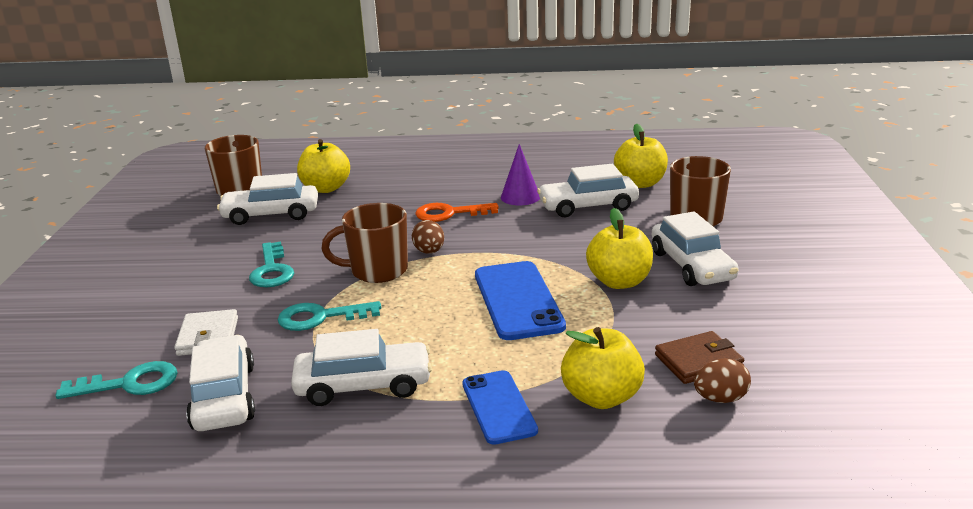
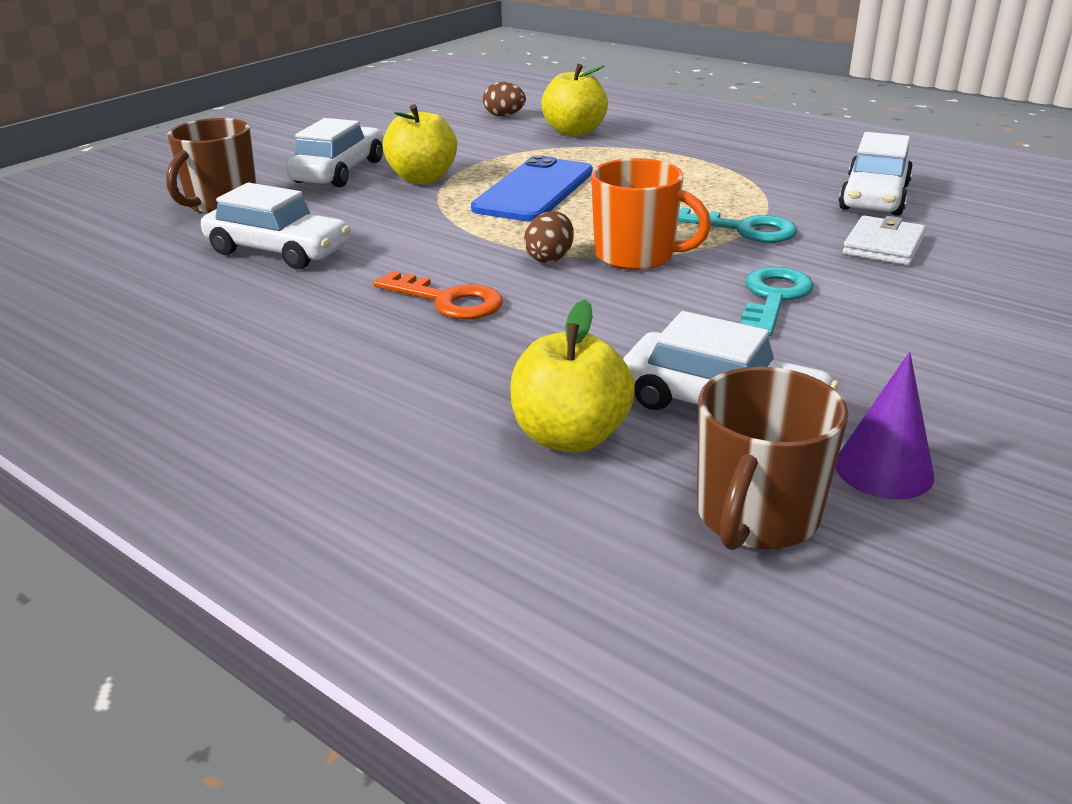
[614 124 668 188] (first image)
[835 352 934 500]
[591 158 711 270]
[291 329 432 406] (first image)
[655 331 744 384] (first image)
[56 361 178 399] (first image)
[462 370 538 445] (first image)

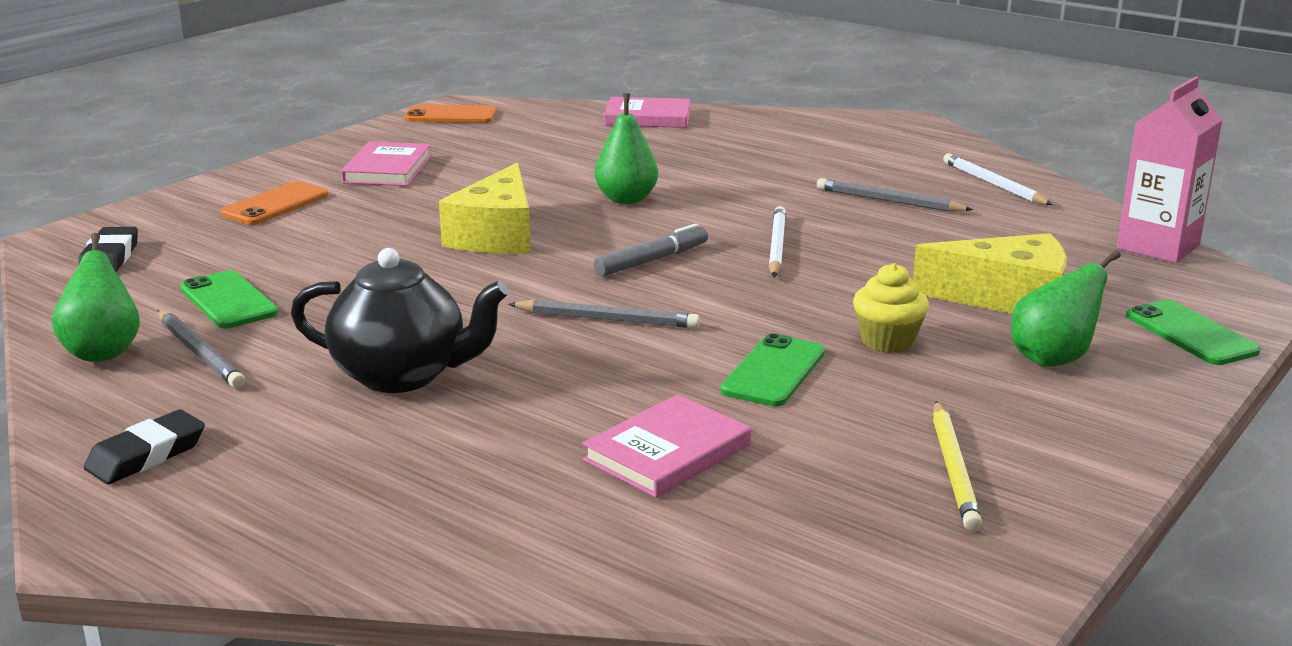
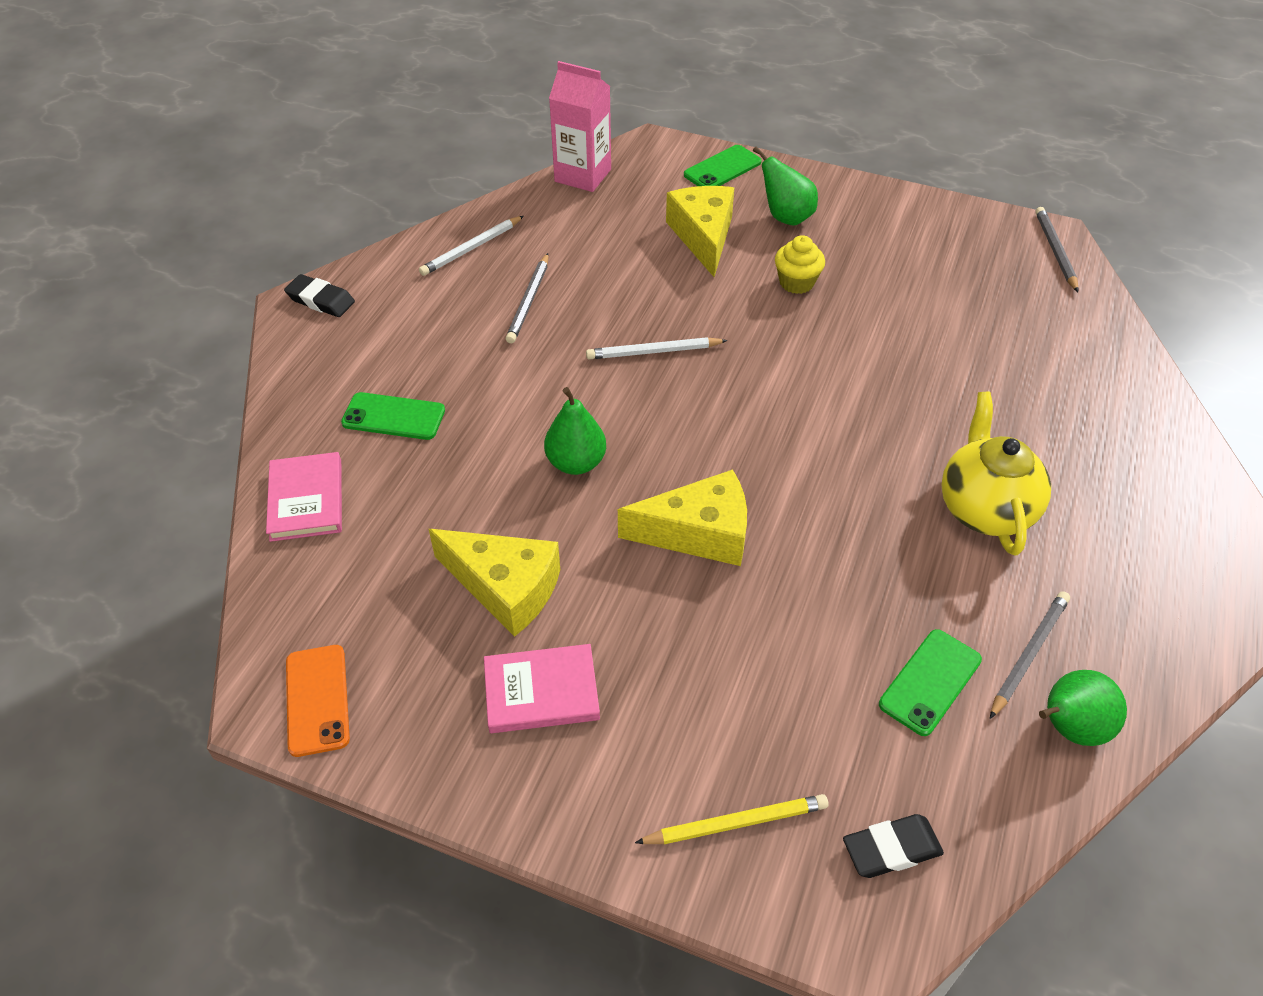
[220 181 329 225] (first image)
[594 224 708 277] (first image)
[941 392 1051 555]
[1036 207 1078 292]
[341 392 445 440]
[582 394 751 498] (first image)
[635 794 829 844]
[284 274 355 317]
[429 529 560 637]

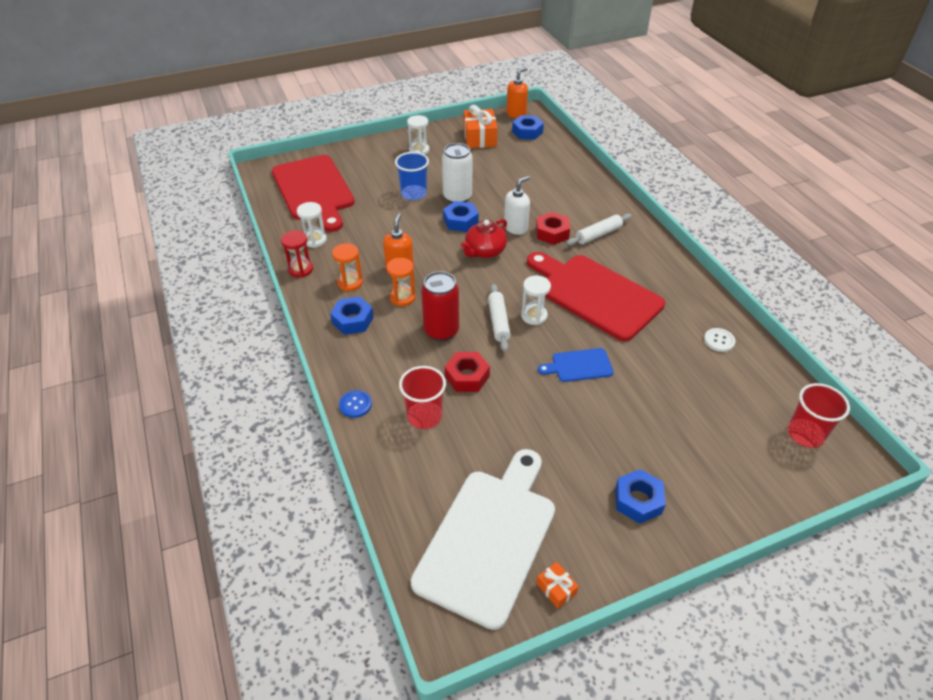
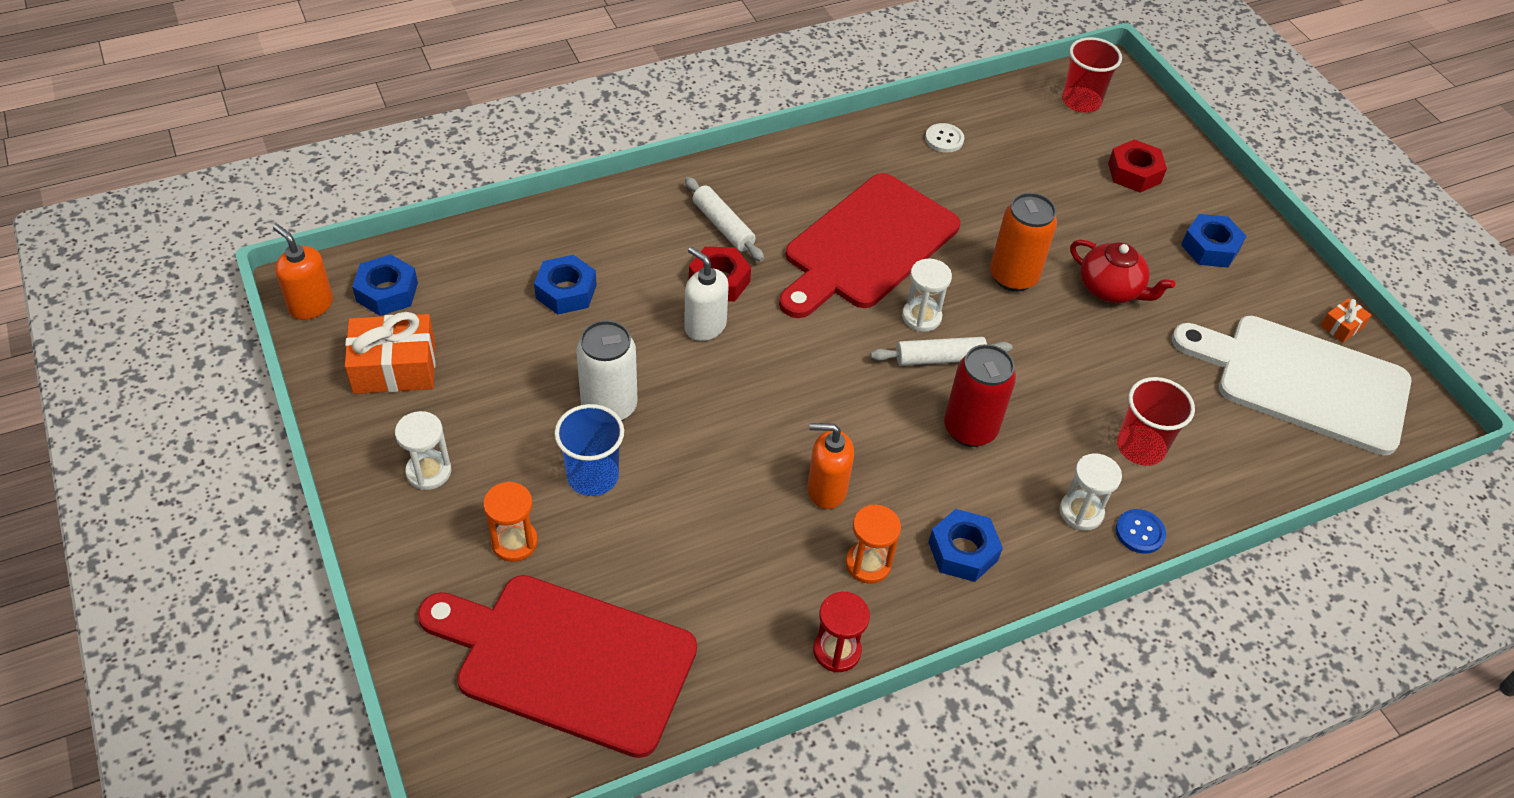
[418 575 697 758]
[534 255 597 314]
[1060 453 1122 531]
[1070 240 1175 303]
[483 481 538 562]
[990 193 1057 292]
[1108 139 1167 192]

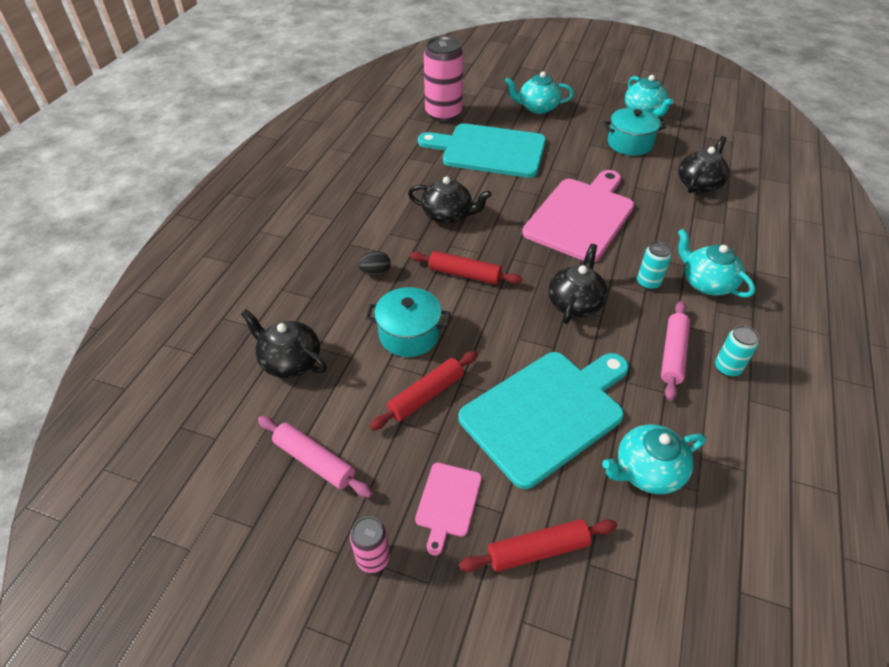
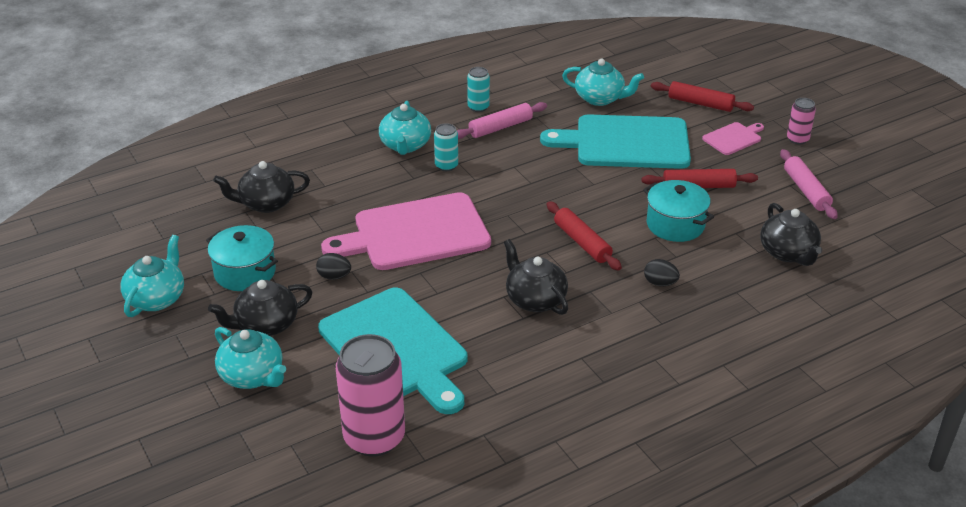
[208 280 313 336]
[316 253 351 280]

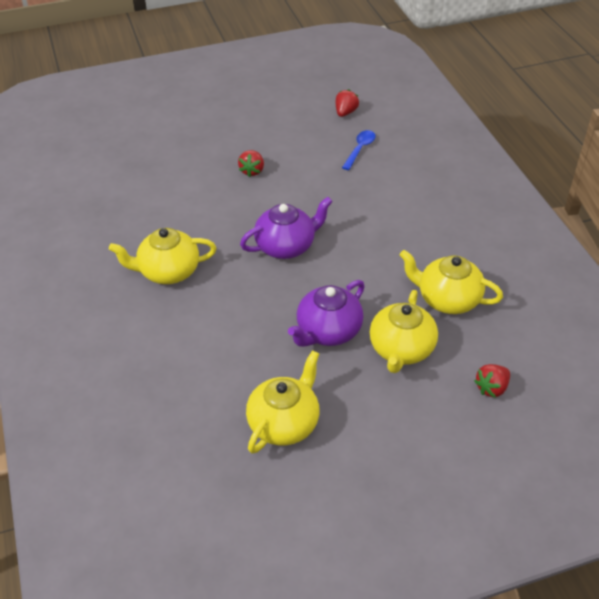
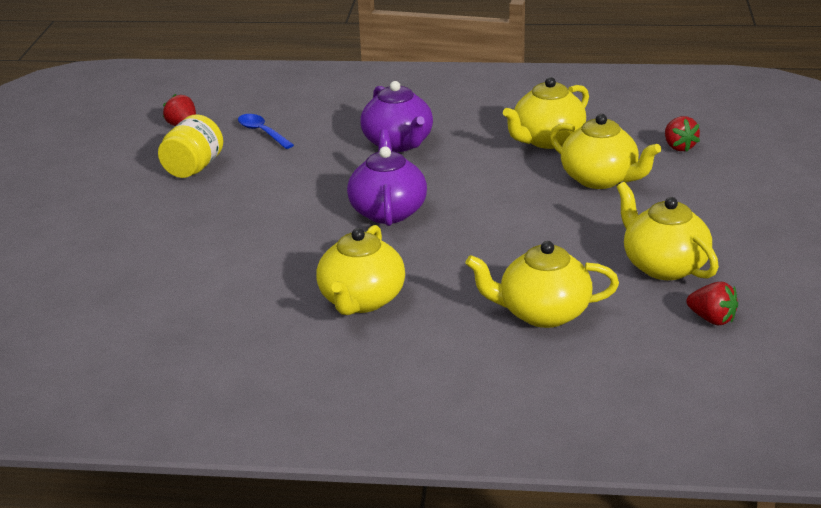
[686 282 738 325]
[360 81 433 152]
[158 114 223 178]
[465 241 619 328]

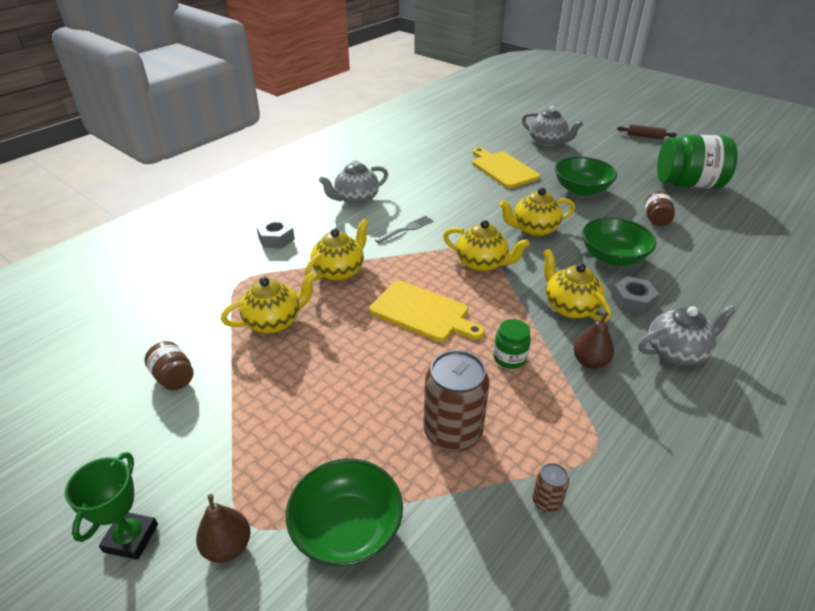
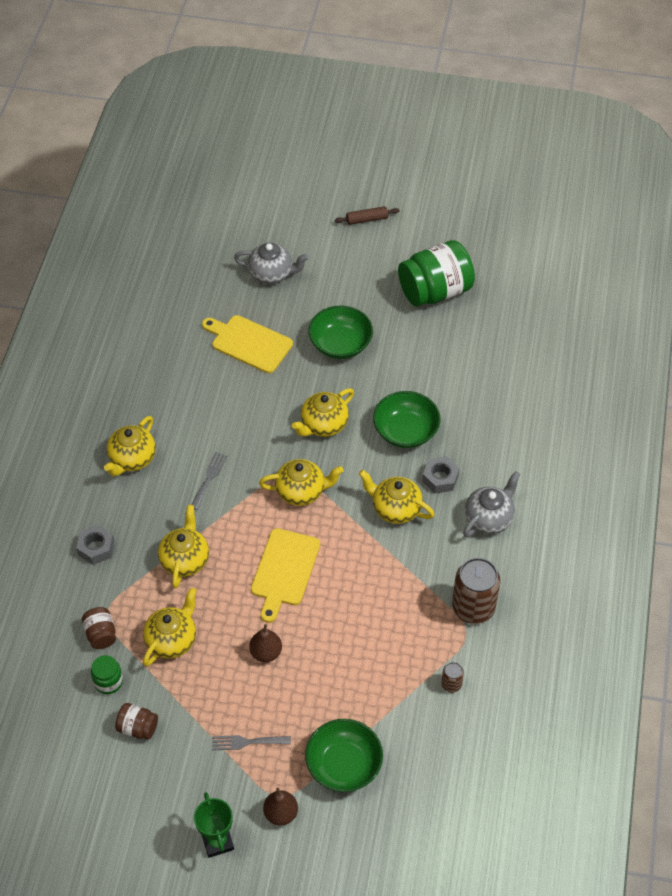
[104 416 156 476]
[82 607 116 649]
[251 528 320 623]
[249 624 282 662]
[91 655 123 694]
[452 558 501 624]
[212 735 291 750]

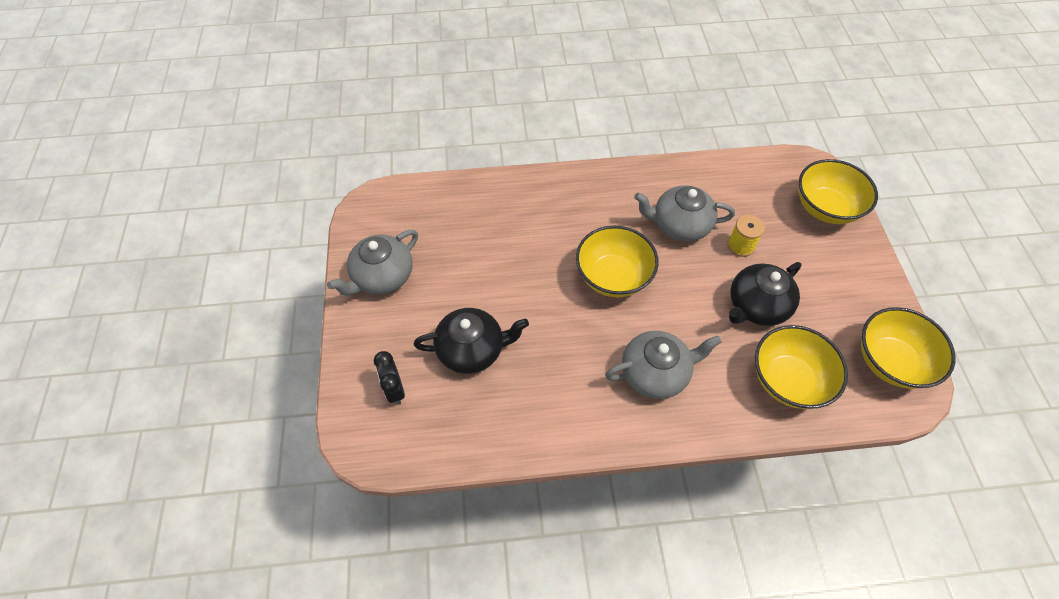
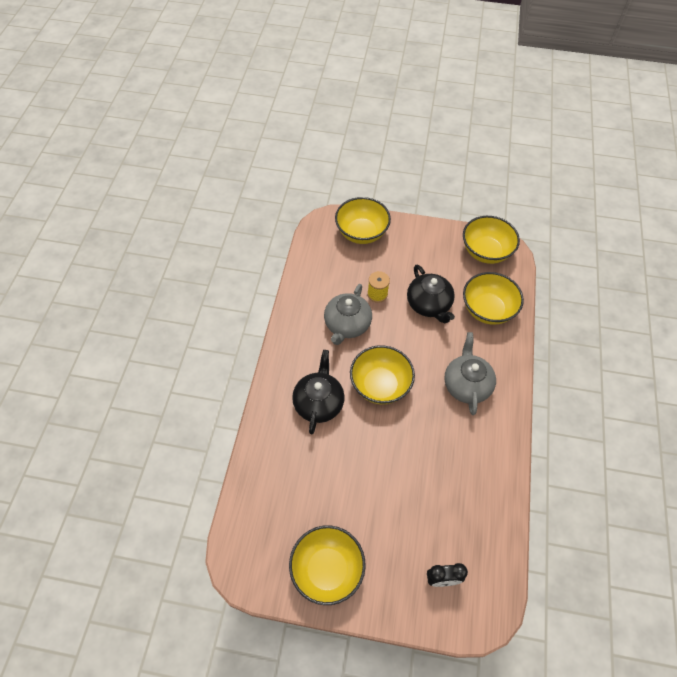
[289 525 366 605]
[292 350 345 434]

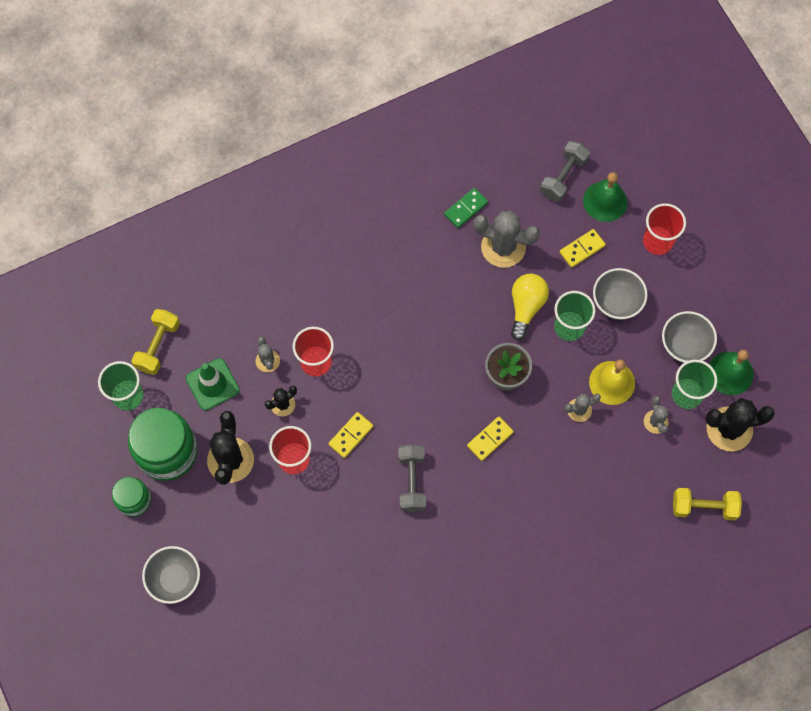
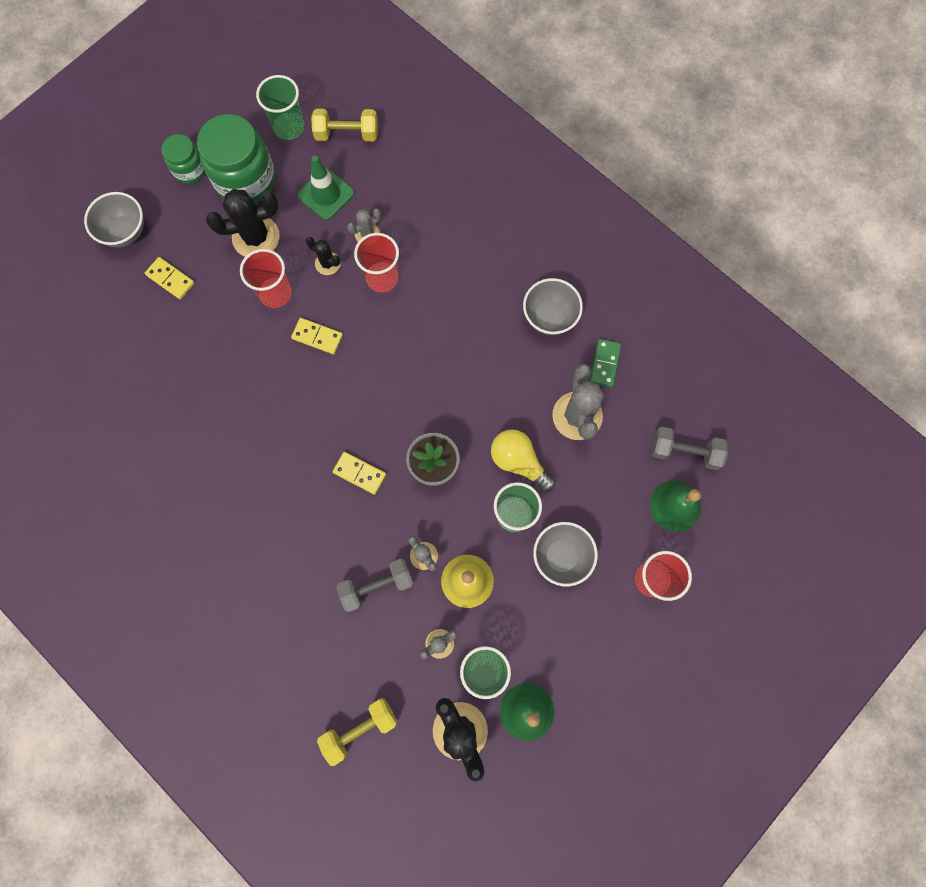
[590 339 621 388]
[145 257 194 299]
[491 429 555 492]
[523 278 583 335]
[336 559 414 612]
[317 698 397 766]

